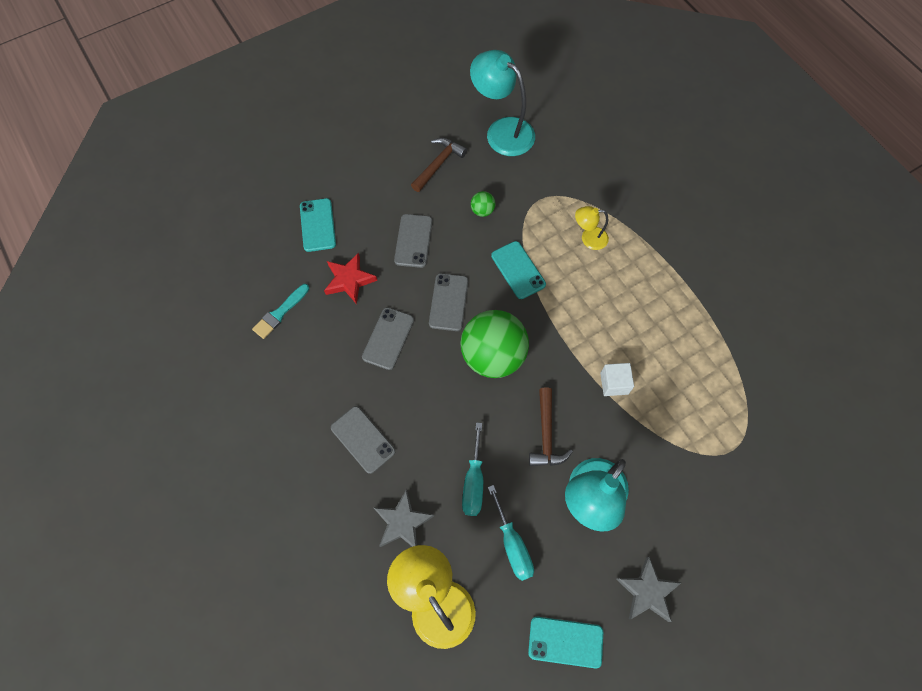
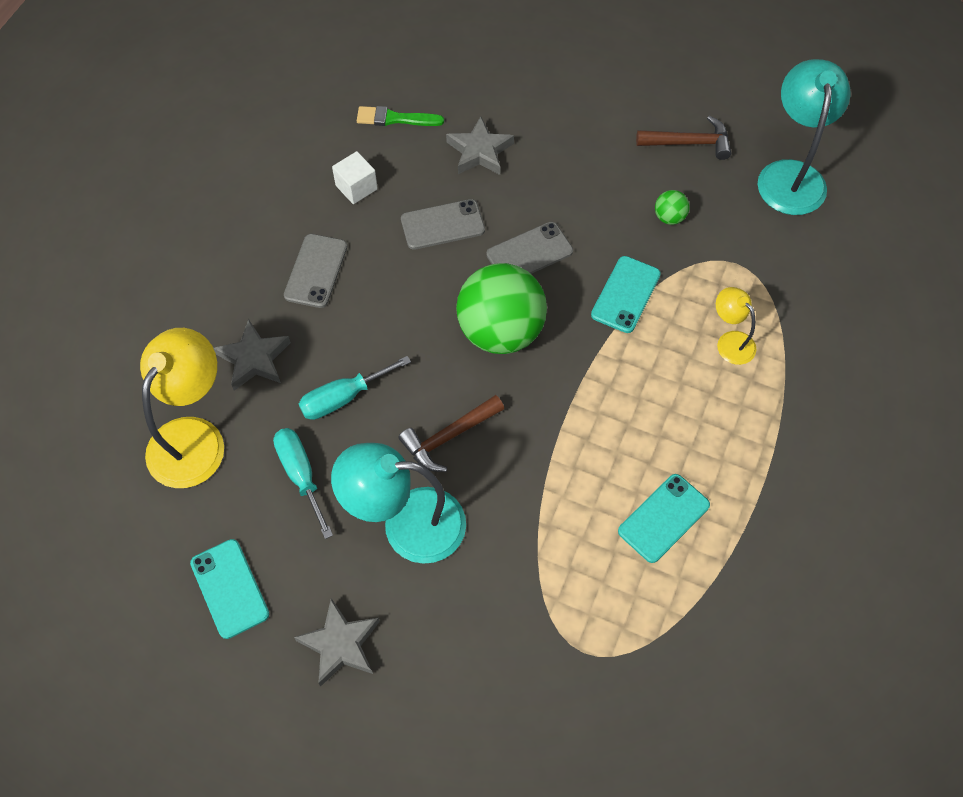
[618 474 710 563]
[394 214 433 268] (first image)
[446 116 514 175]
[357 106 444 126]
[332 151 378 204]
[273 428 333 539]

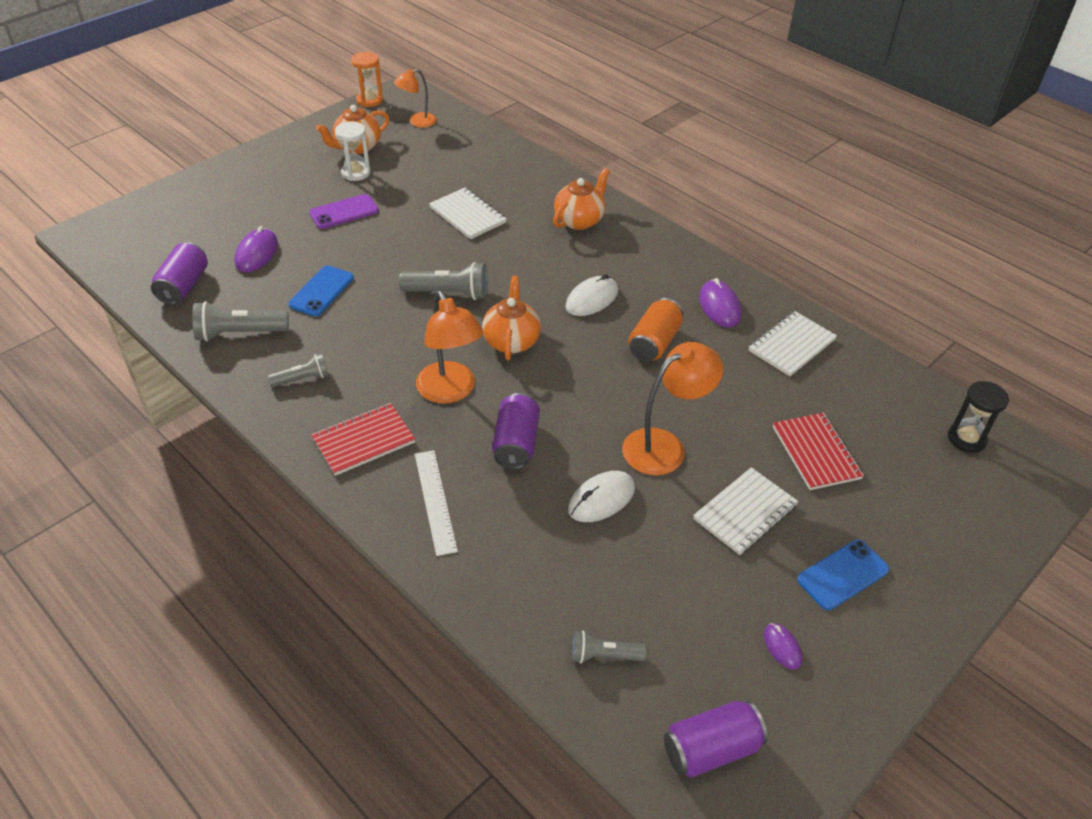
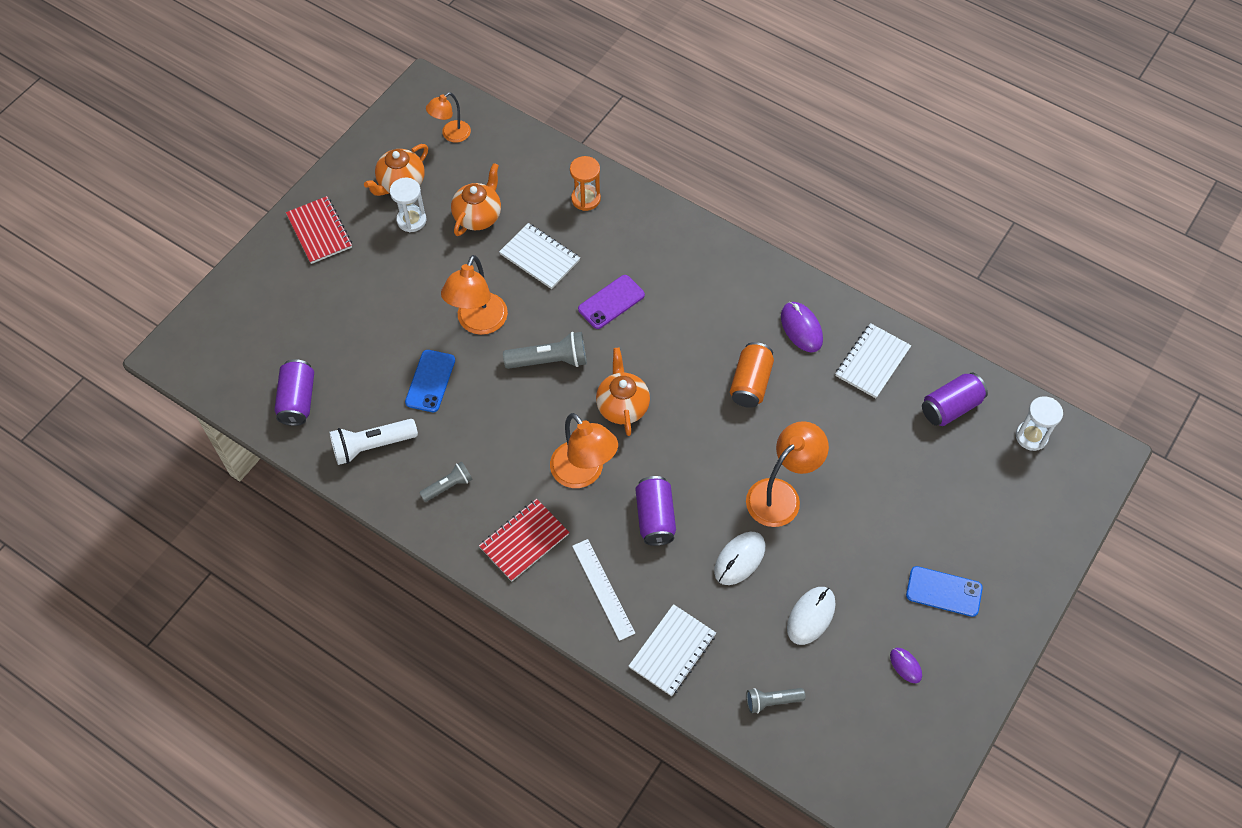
[570 156 601 211]
[451 163 501 236]
[578 275 645 329]
[235 226 278 272] (first image)
[787 587 836 645]
[329 419 418 465]
[1016 396 1063 451]
[286 196 352 264]
[629 604 716 696]
[906 566 983 617]
[922 372 988 426]
[441 255 508 335]

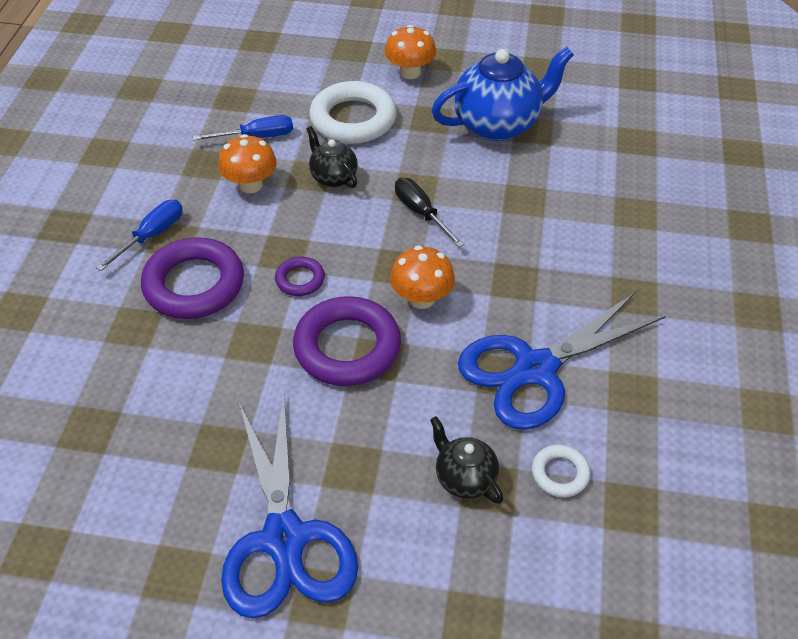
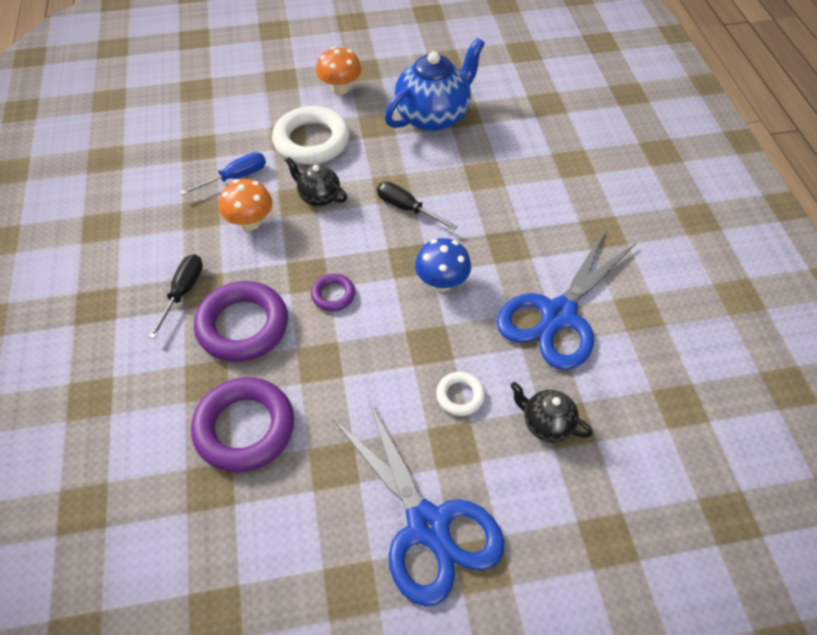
[149 254 203 339]
[415 238 471 292]
[191 377 294 472]
[436 372 485 416]

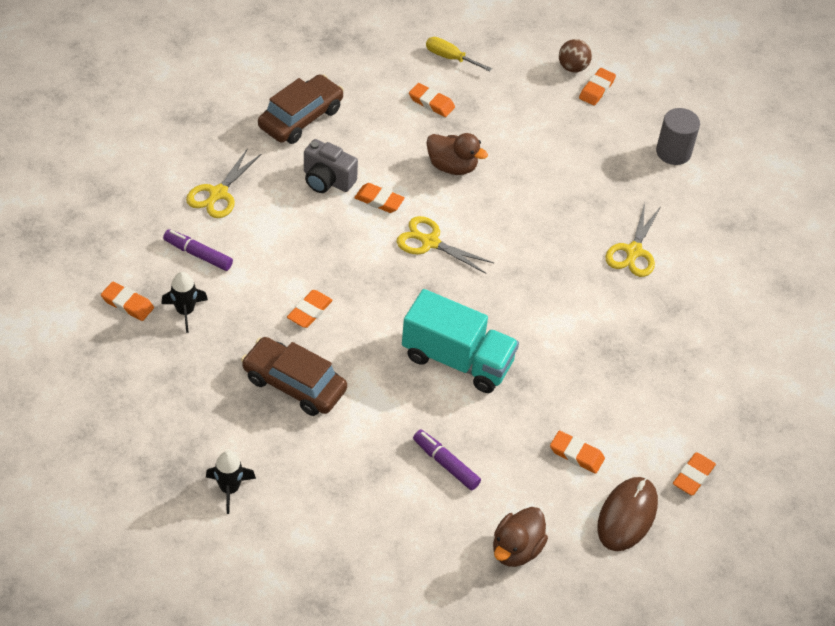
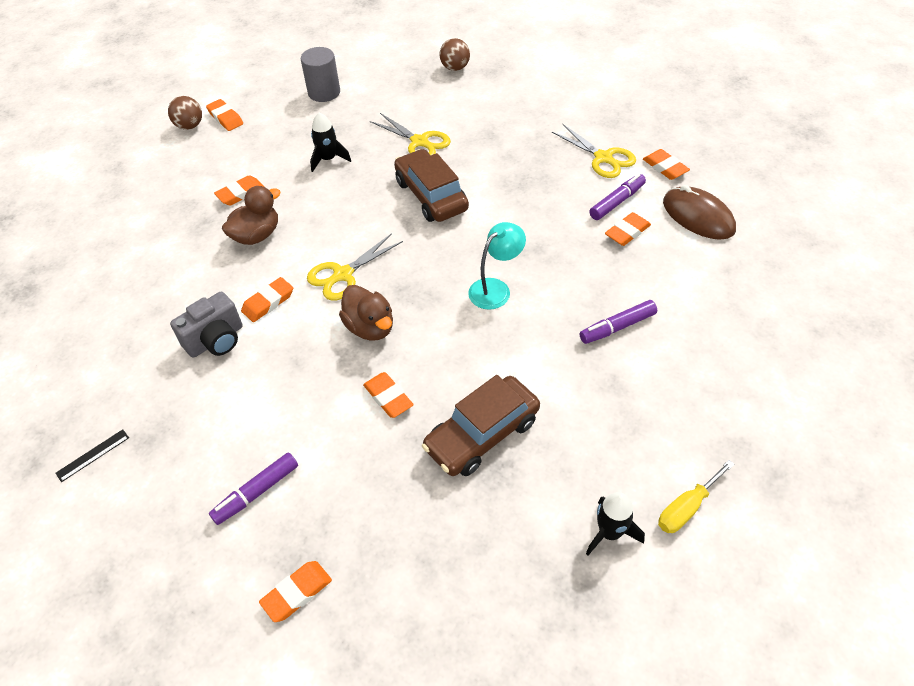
[658 460 735 533]
[394 149 469 222]
[214 175 265 206]
[552 124 636 178]
[310 113 351 172]
[468 222 526 310]
[339 285 393 341]
[439 38 470 71]
[589 174 646 220]
[55 429 129 482]

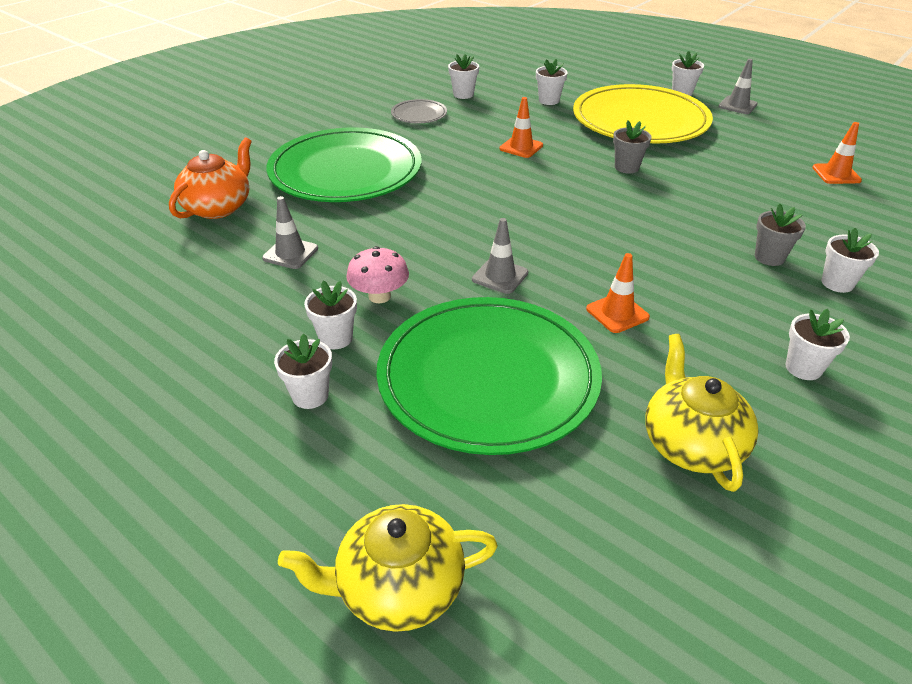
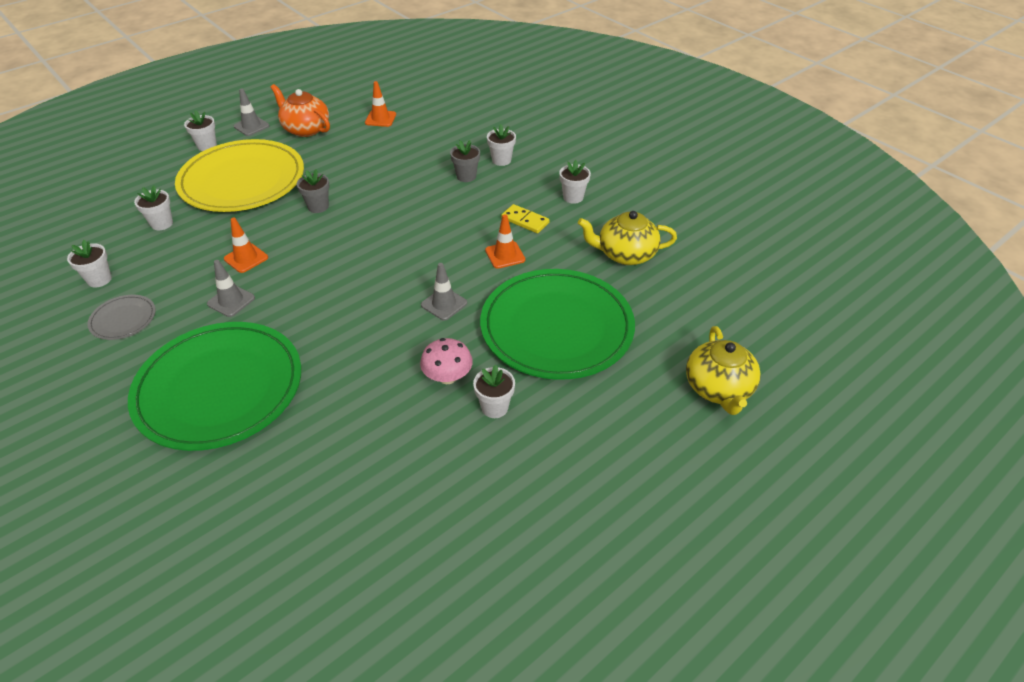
[270 84 330 137]
[207 260 255 317]
[274 334 332 409] (first image)
[501 204 550 233]

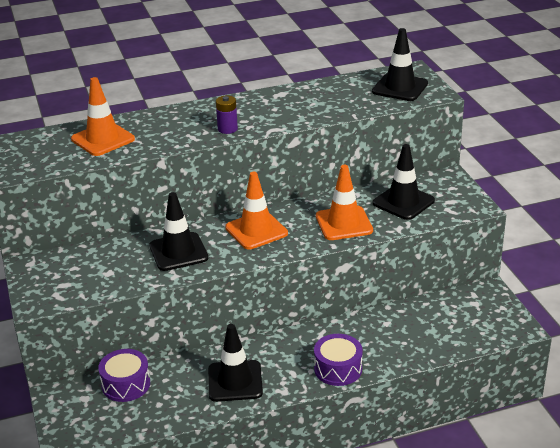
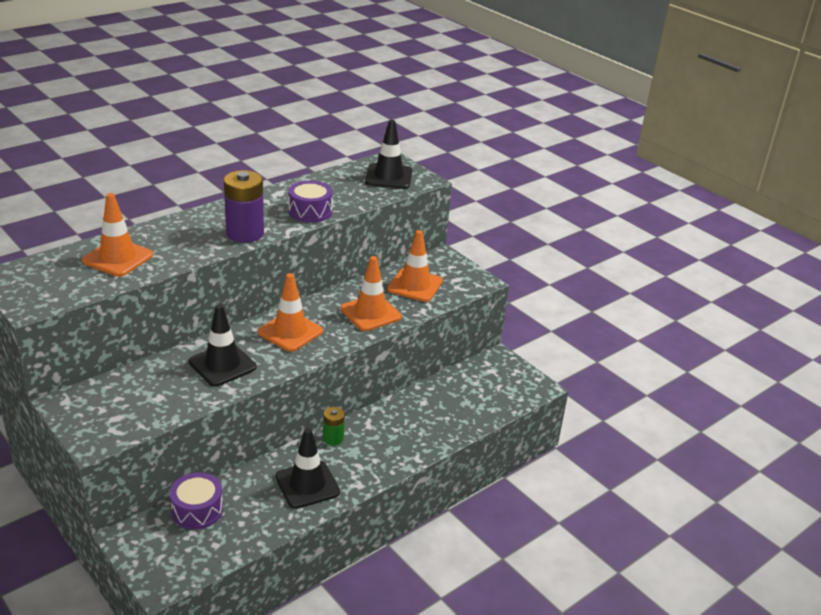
[224 170 264 243]
[387 230 443 302]
[288 180 333 223]
[323 407 345 446]

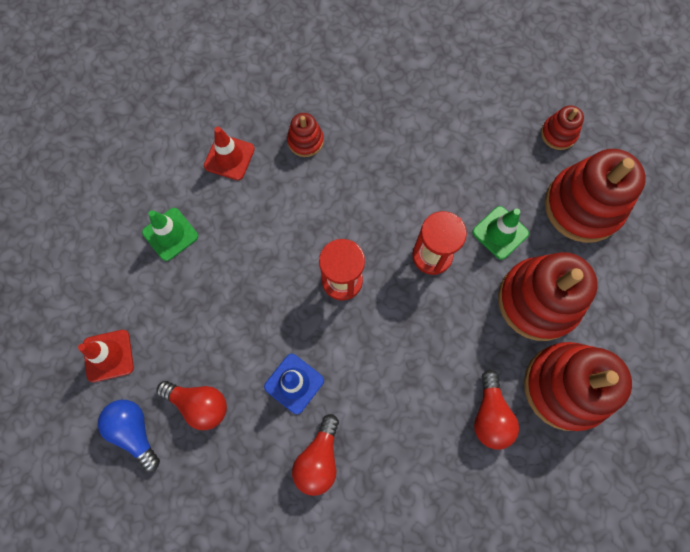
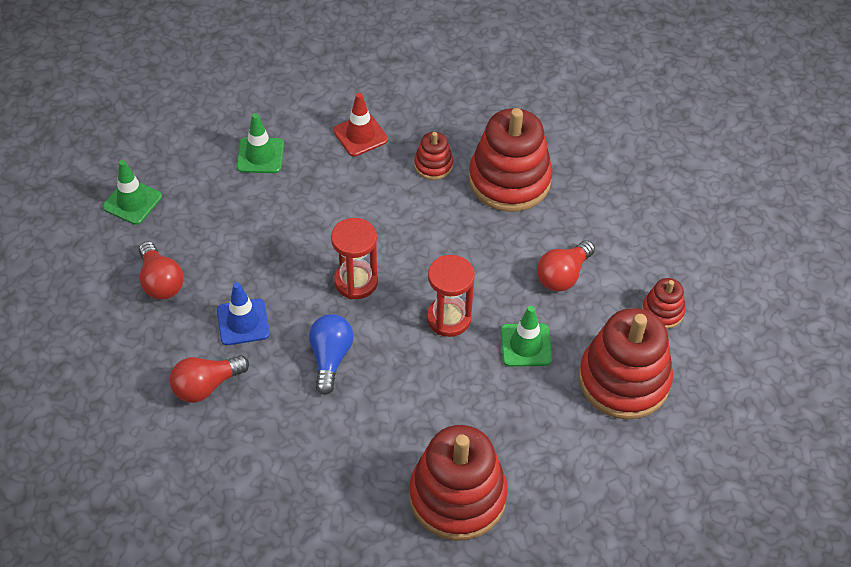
[469 108 553 212]
[103 160 162 225]
[537 240 595 292]
[309 314 354 395]

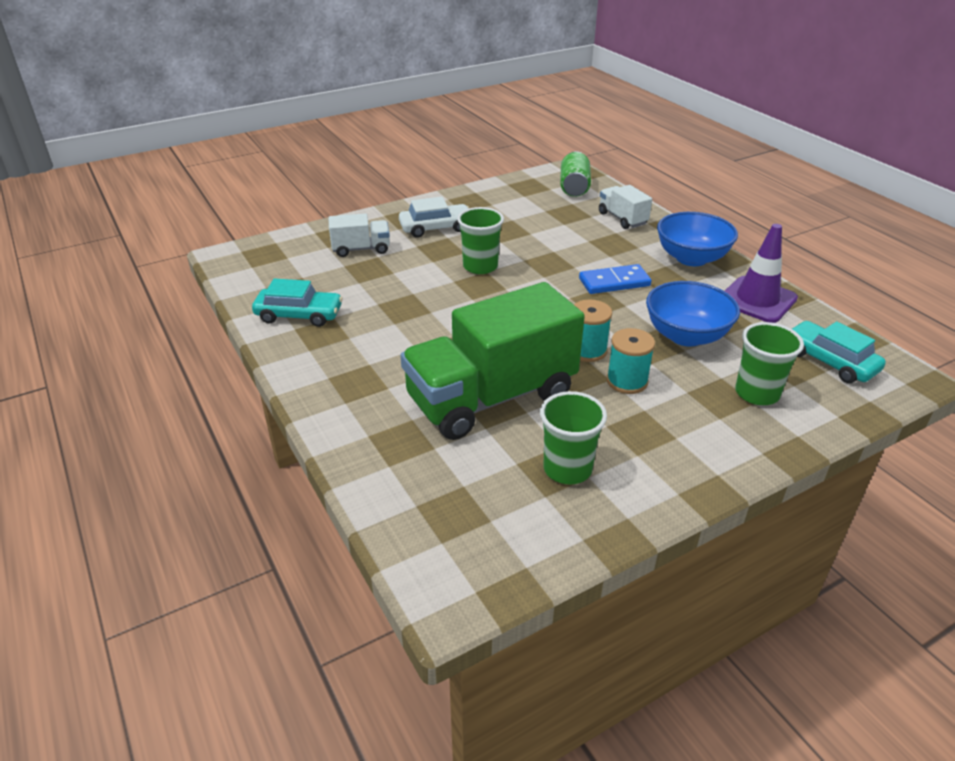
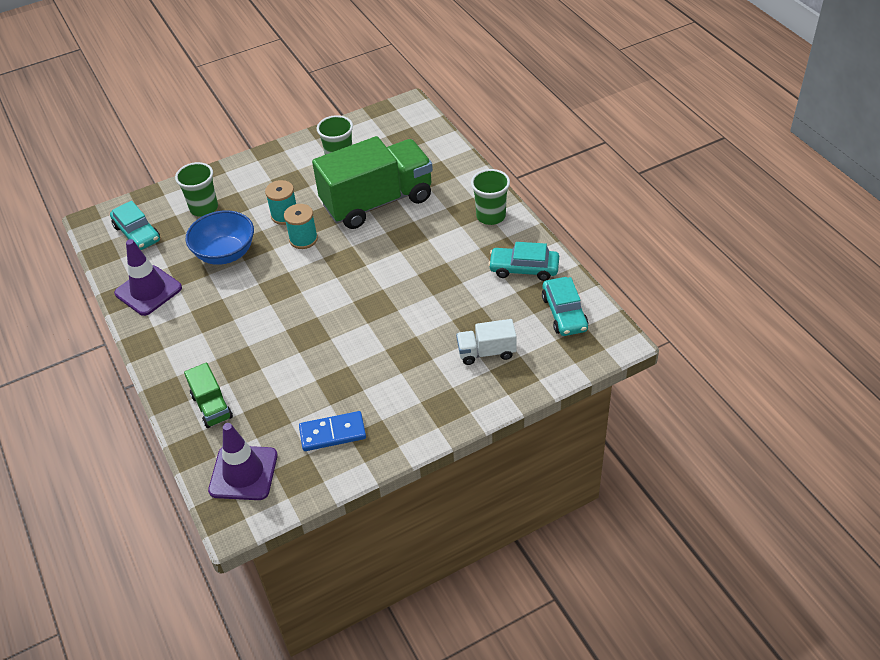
[208 423 278 500]
[184 363 233 428]
[399 197 469 238] (first image)
[471 169 510 225]
[657 212 738 266] (first image)
[299 411 366 451]
[542 277 588 336]

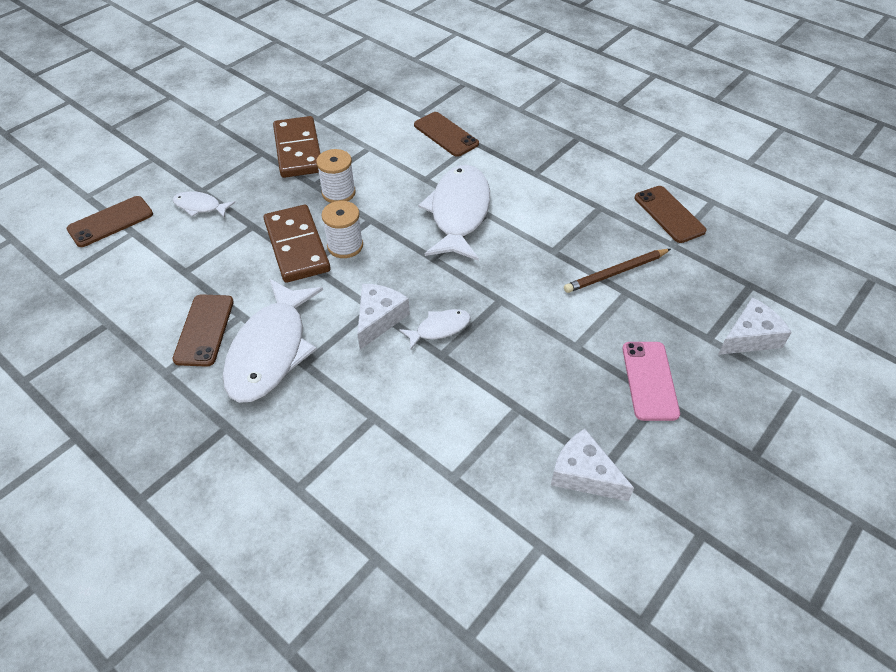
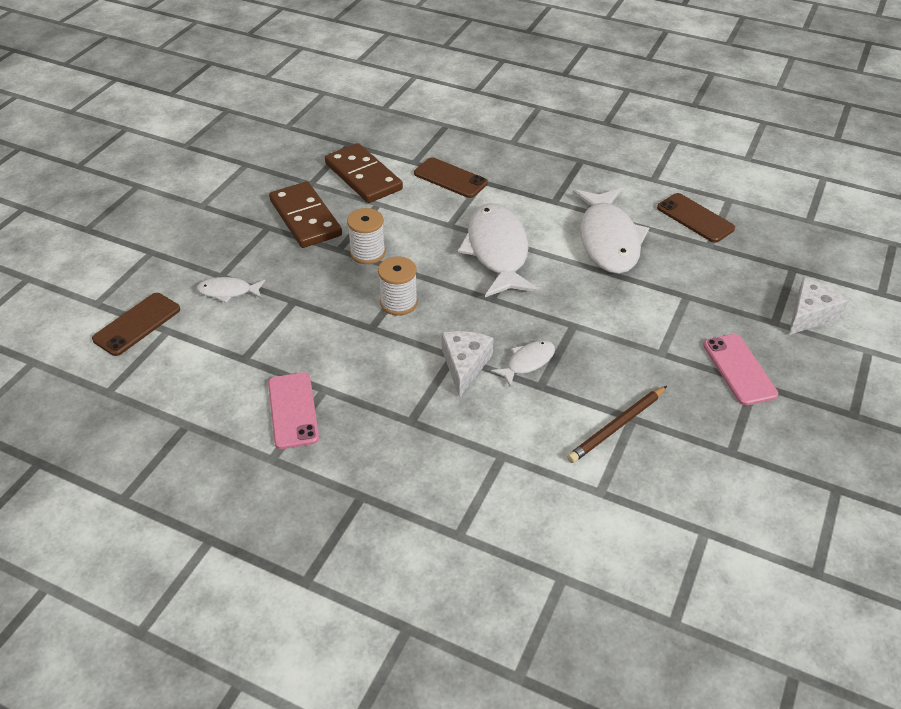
[325 143 403 203]
[567 386 667 463]
[573 188 649 274]
[268 372 319 449]
[551 428 634 501] (first image)

